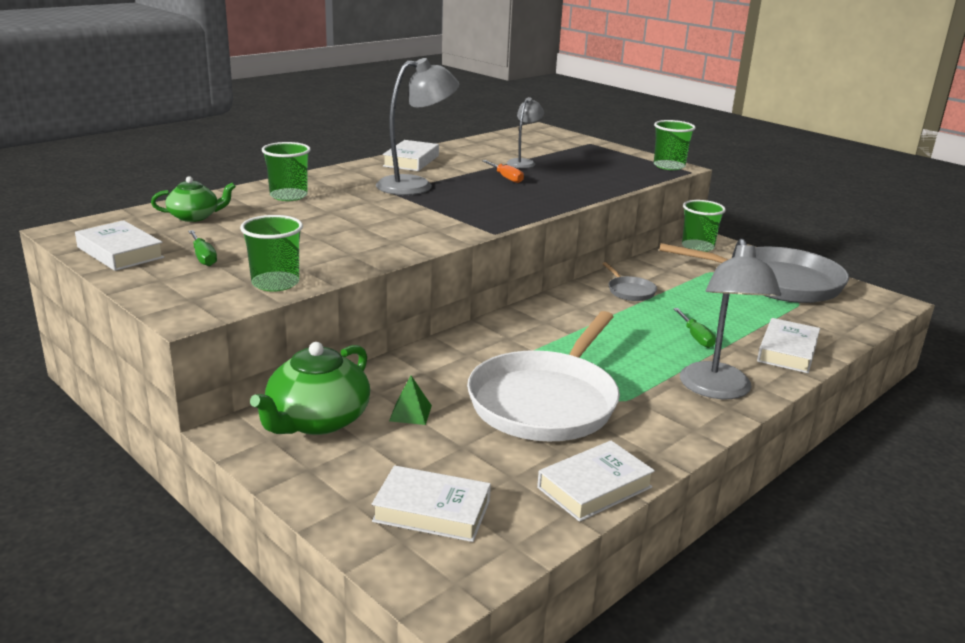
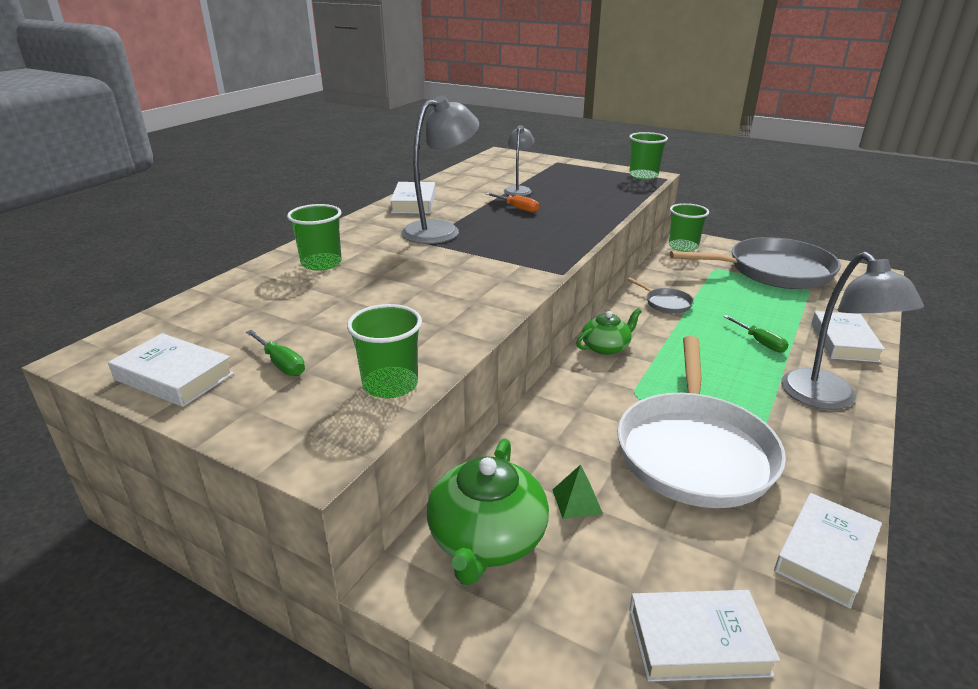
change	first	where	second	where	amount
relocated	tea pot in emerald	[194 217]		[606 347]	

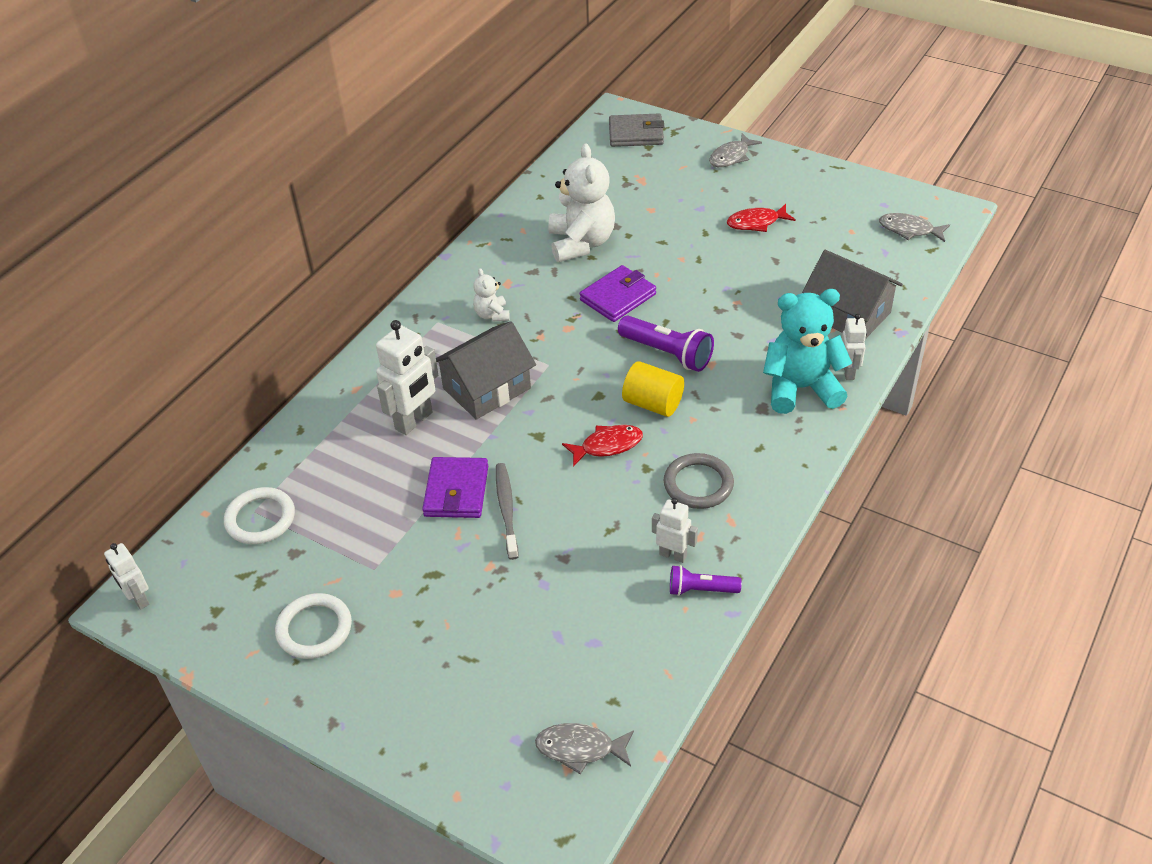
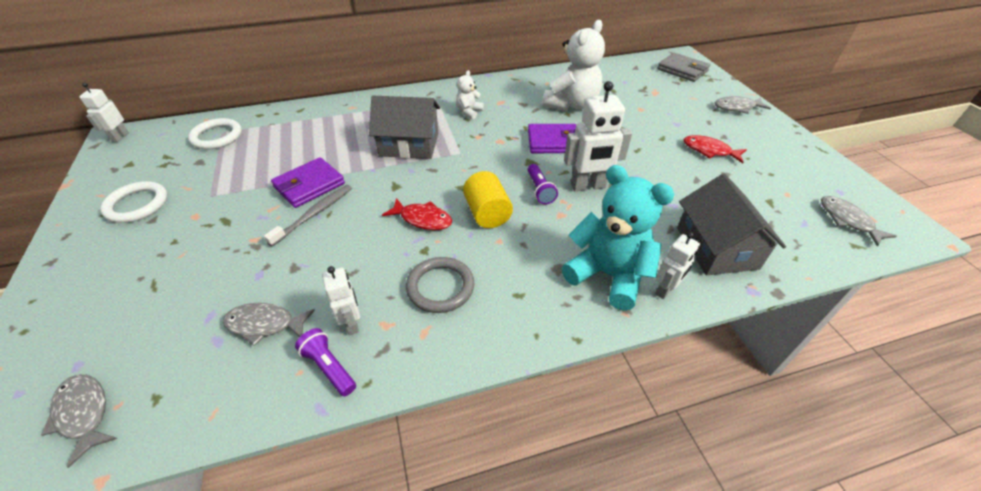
change	first	where	second	where	amount
appeared			fish in gray	[265 324]	
relocated	robot in snow-white	[414 421]		[588 186]	
size	torch in royal purple	[667 353]		[540 190]	x0.61

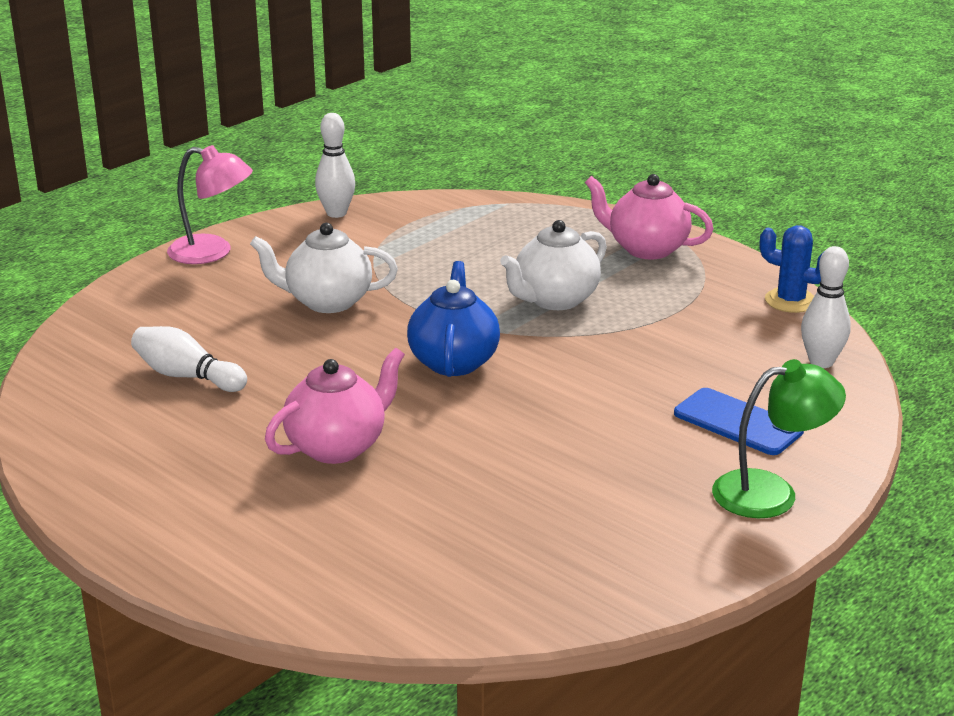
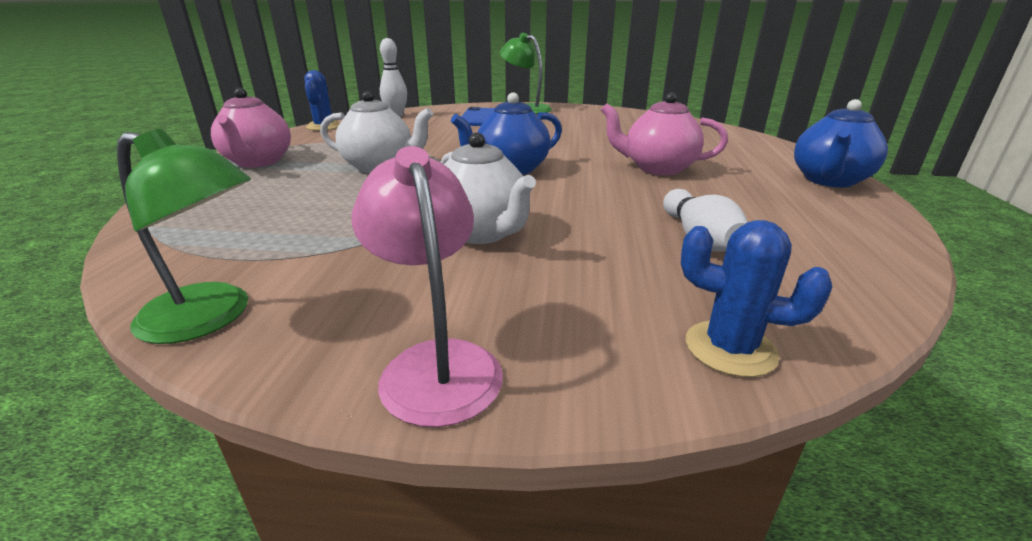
change	first	where	second	where	amount
appeared			prickly plant in royal blue	[730 348]	
appeared			tea pot in royal blue	[829 180]	
exchanged	tenpin in snow-white	[336 213]	reading lamp in emerald	[211 317]	

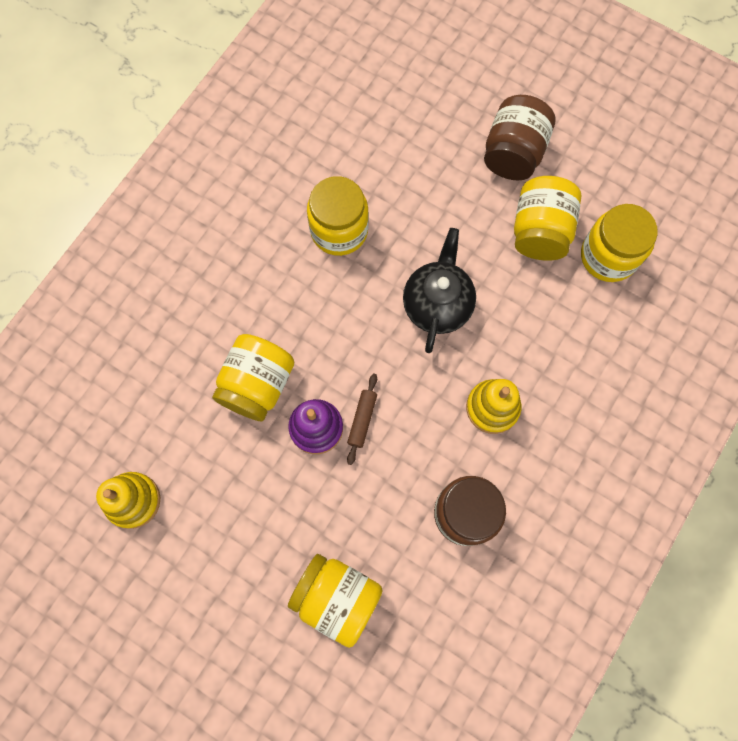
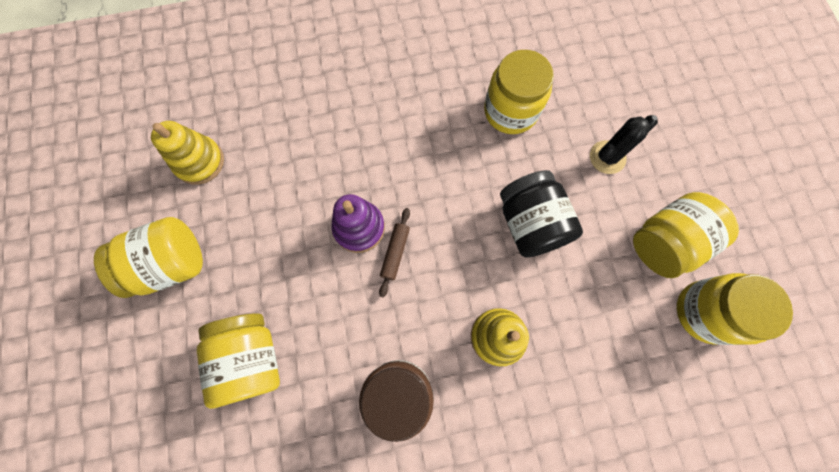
change	first	where	second	where	amount
missing	preserve jar in brown	[513 153]			
appeared			prickly plant in black	[607 157]	
relocated	preserve jar in bright yellow	[257 384]		[171 264]	
exchanged	tea pot in black	[437 304]	preserve jar in black	[530 224]	
spun	rolling pin in brown	[362 420]		[395 253]	45 degrees counterclockwise

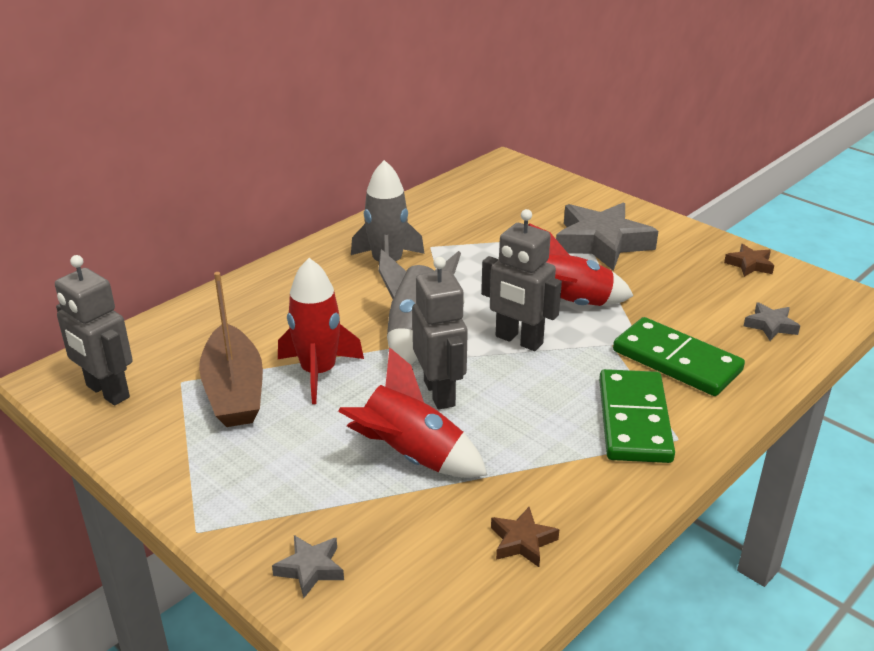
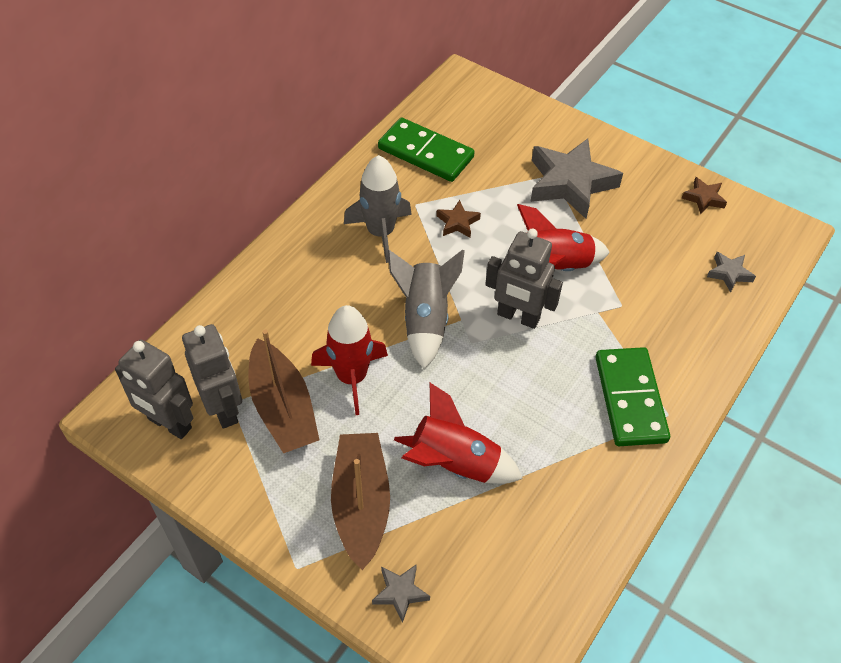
change	first	where	second	where	amount
appeared			toy boat in brown	[361 504]	
relocated	robot in gray	[440 393]		[224 408]	
relocated	star shape in brown	[522 541]		[457 222]	
relocated	domino tile in emerald	[676 361]		[425 153]	

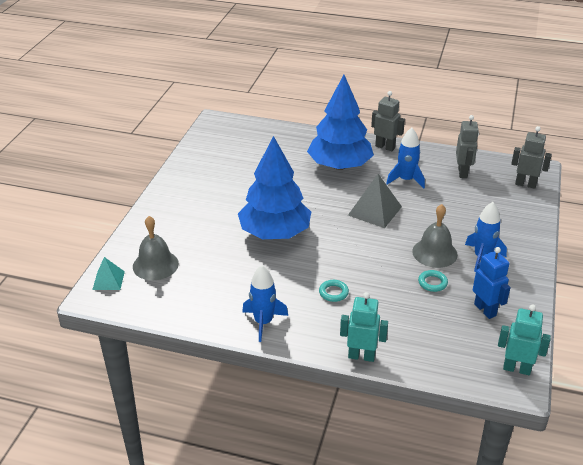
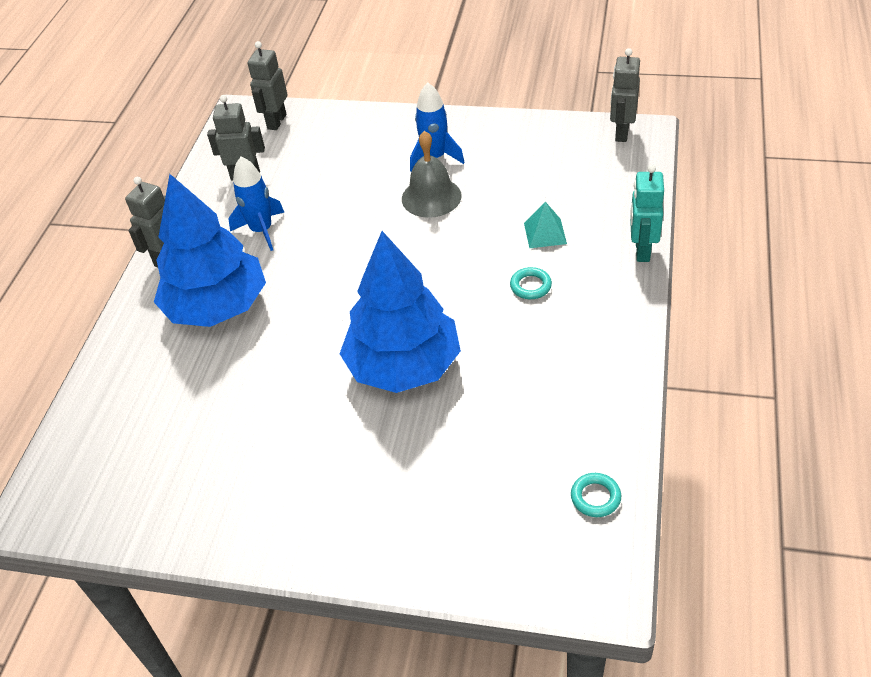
change	first	where	second	where	amount
missing	school bell in gray	[155 265]			
missing	rocket in royal blue	[263 322]			
missing	pyramid shape in gray	[375 210]			
missing	robot in royal blue	[485 310]			
relocated	pyramid shape in teal	[108 280]		[545 233]	
relocated	torus in teal	[432 283]		[595 497]	
colour	robot in teal	[516 368]	robot in gray	[621 133]	

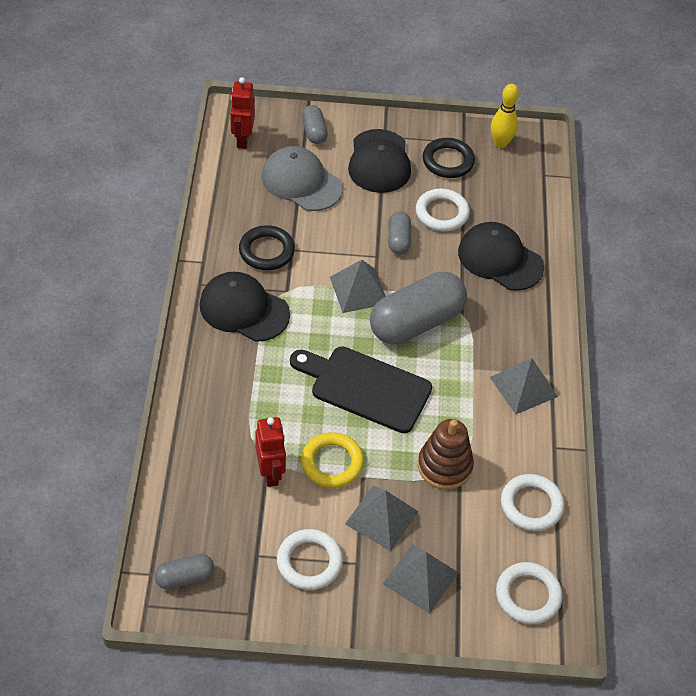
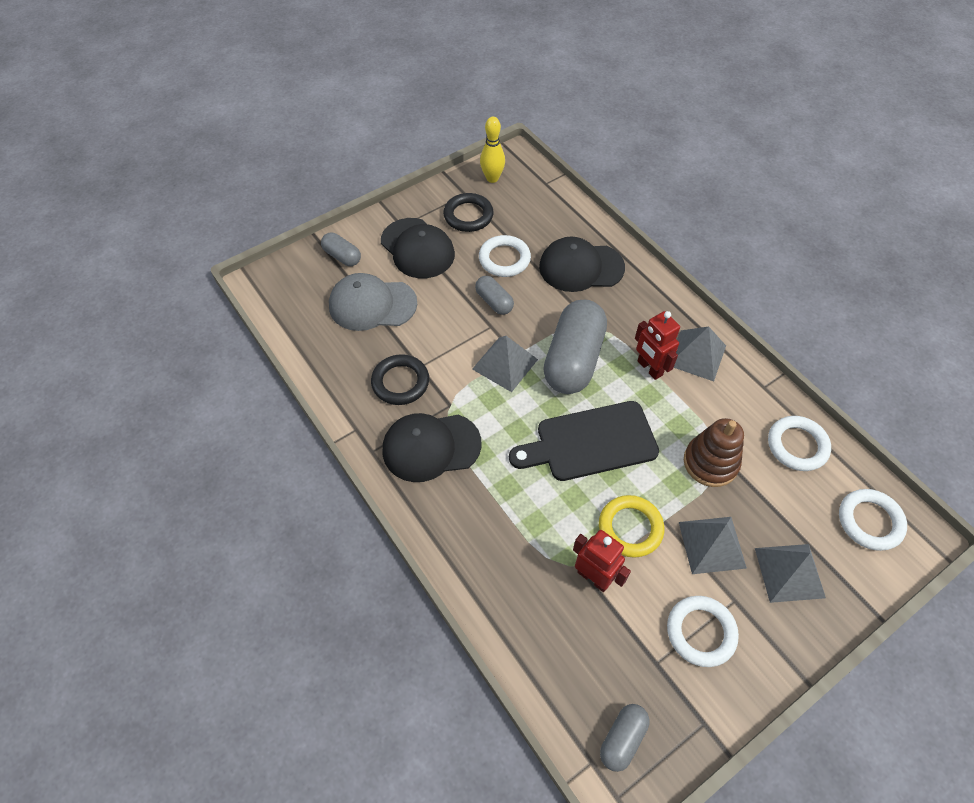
change	first	where	second	where	amount
relocated	robot in scarlet	[242 139]		[649 368]	

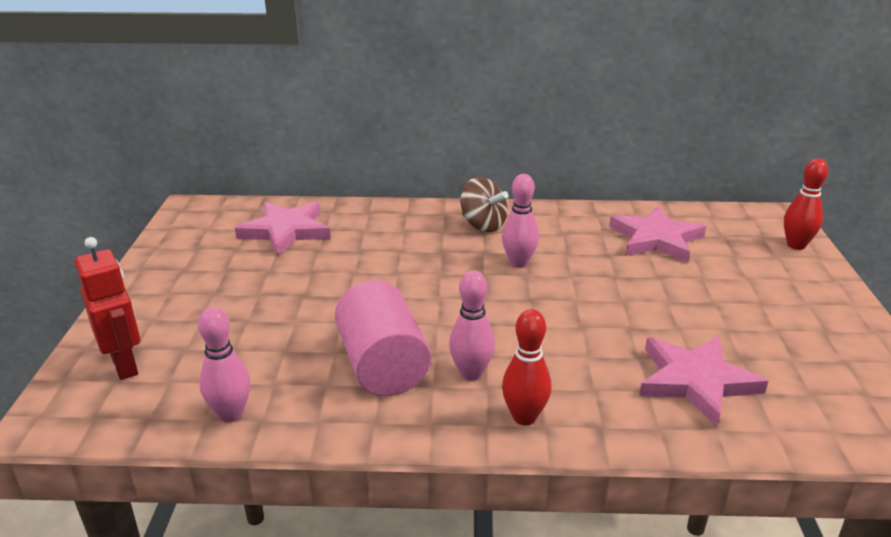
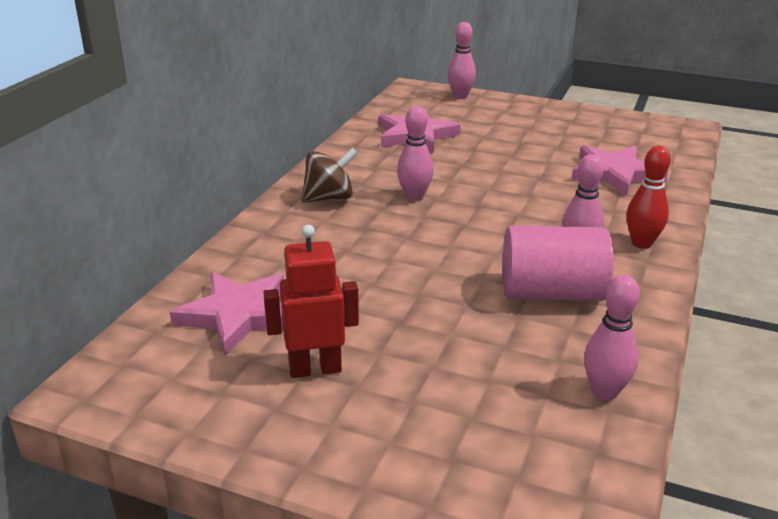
change	first	where	second	where	amount
relocated	robot in scarlet	[125 365]		[315 369]	
colour	tenpin in scarlet	[796 245]	tenpin in rosy	[460 96]	

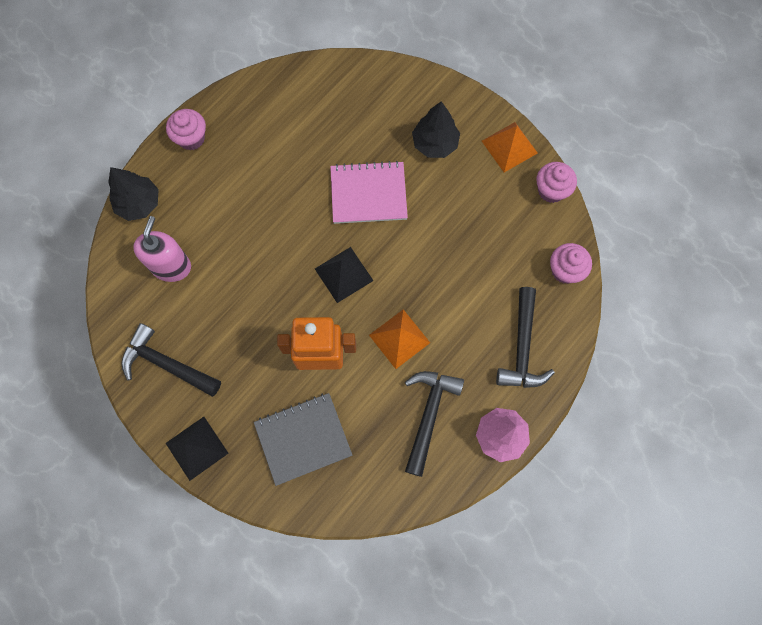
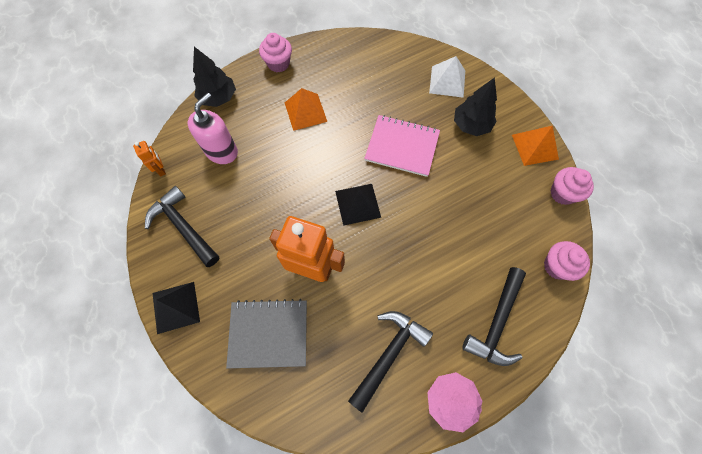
change	first	where	second	where	amount
appeared			robot in orange-coloured	[161 169]	
appeared			pyramid shape in snow-white	[447 81]	
relocated	pyramid shape in orange-coloured	[399 338]		[305 111]	

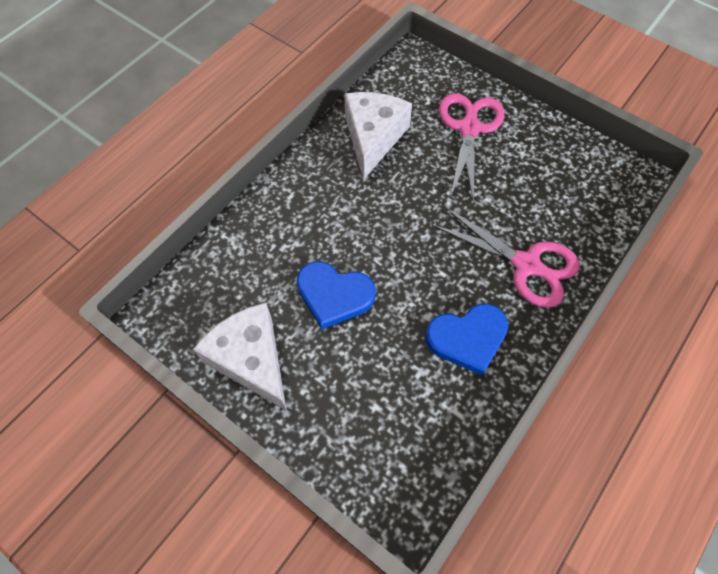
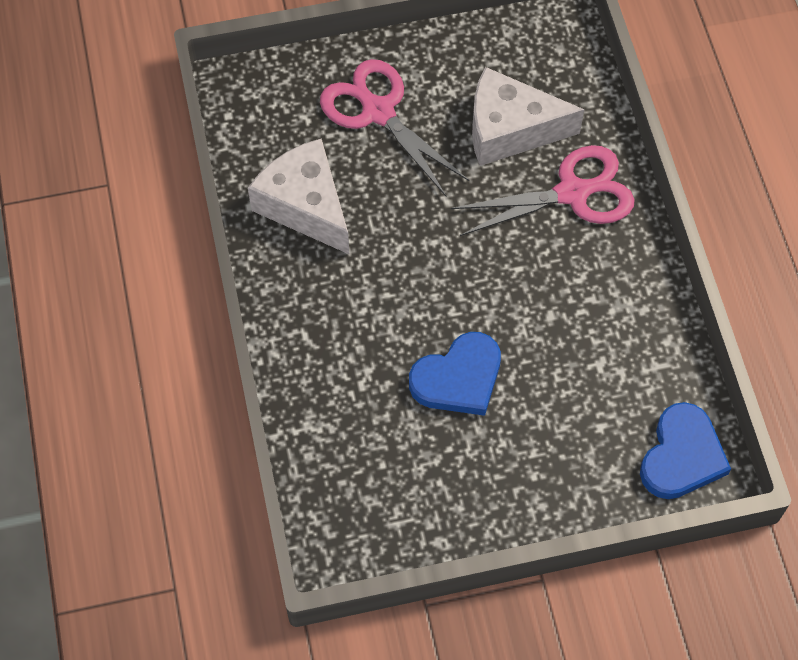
change	first	where	second	where	amount
relocated	cheese in snow-white	[251 359]		[510 129]	
relocated	love heart in royal blue	[467 338]		[682 456]	

